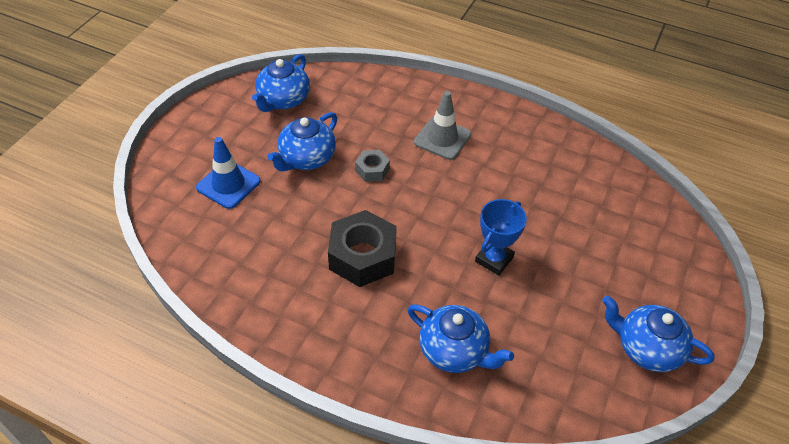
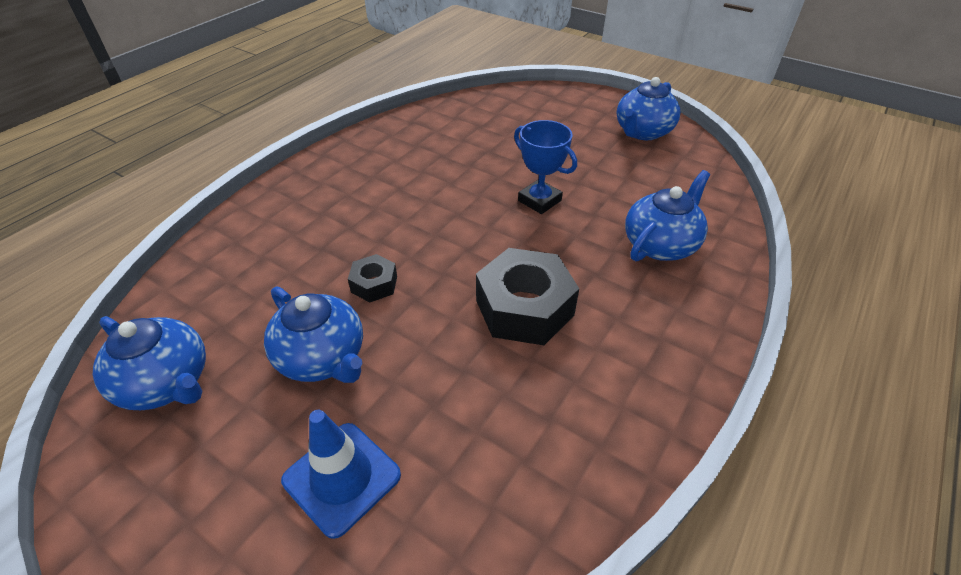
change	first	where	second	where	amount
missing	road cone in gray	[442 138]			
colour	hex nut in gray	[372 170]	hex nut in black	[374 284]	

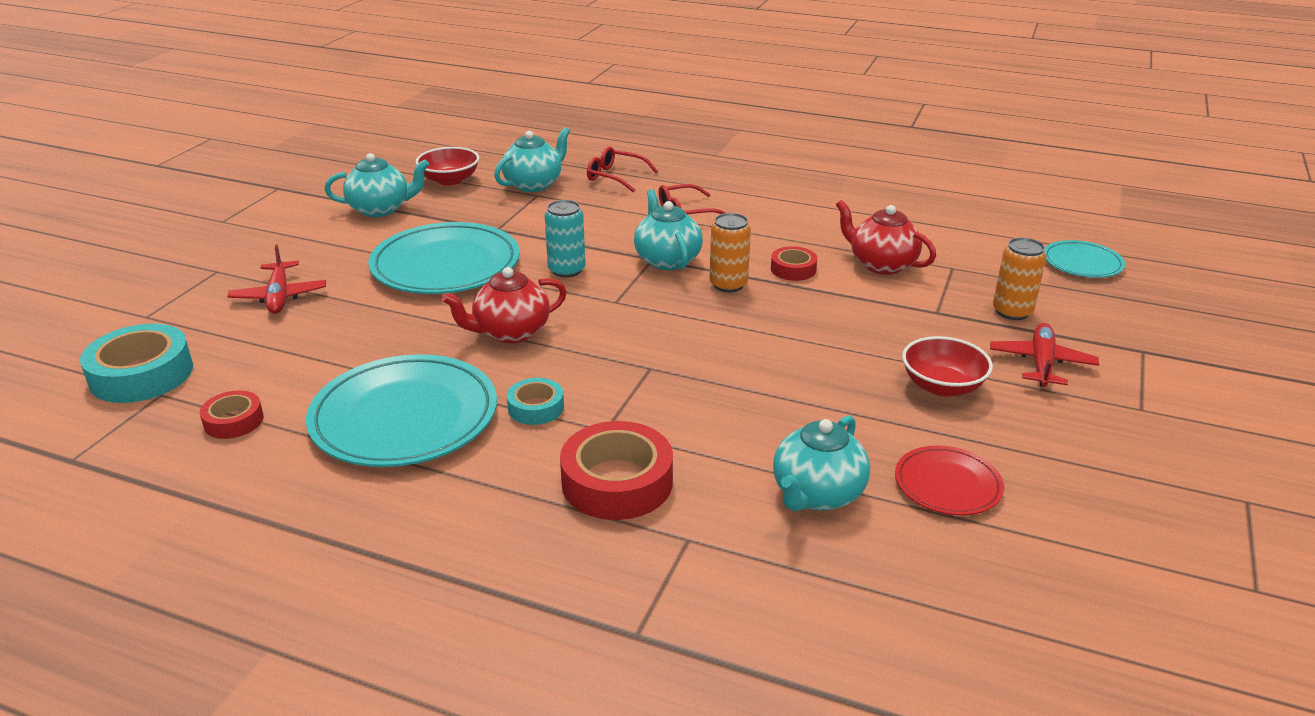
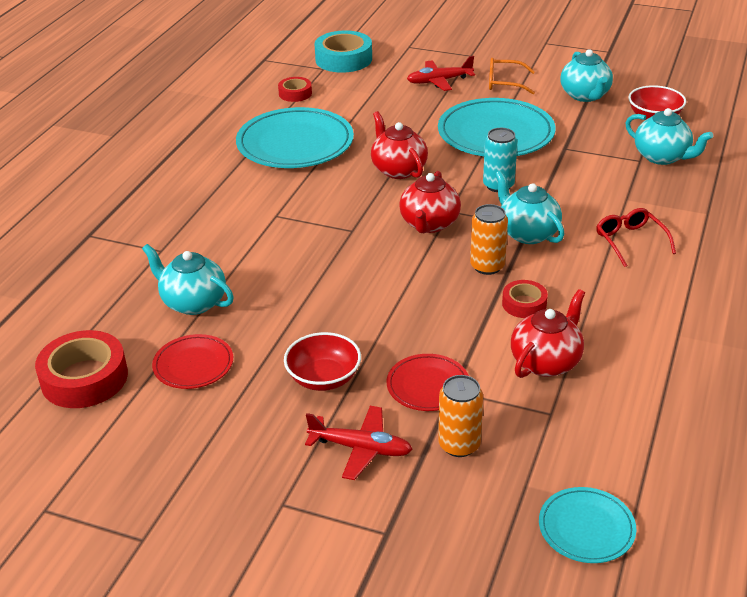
change	first	where	second	where	amount
missing	sticky tape in teal	[536 408]			
missing	glasses in scarlet	[615 177]			
appeared			flat dish in scarlet	[428 386]	
appeared			tea pot in scarlet	[429 224]	
appeared			glasses in orange-coloured	[504 83]	
relocated	sticky tape in scarlet	[617 482]		[84 378]	
spun	tea pot in teal	[667 260]		[527 233]	105 degrees counterclockwise

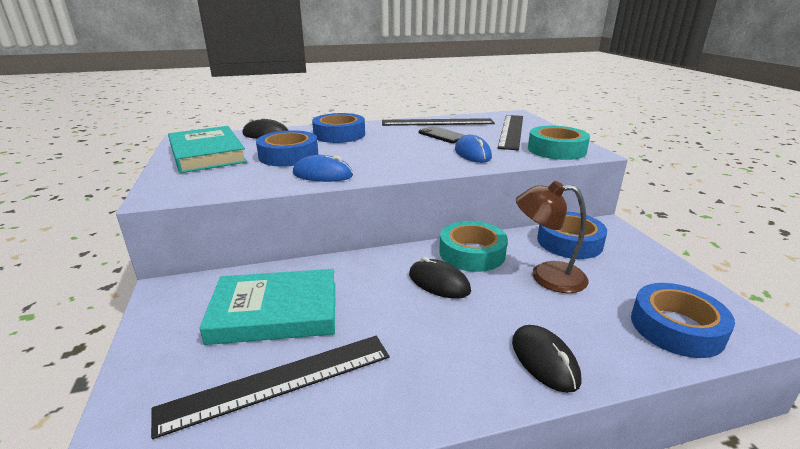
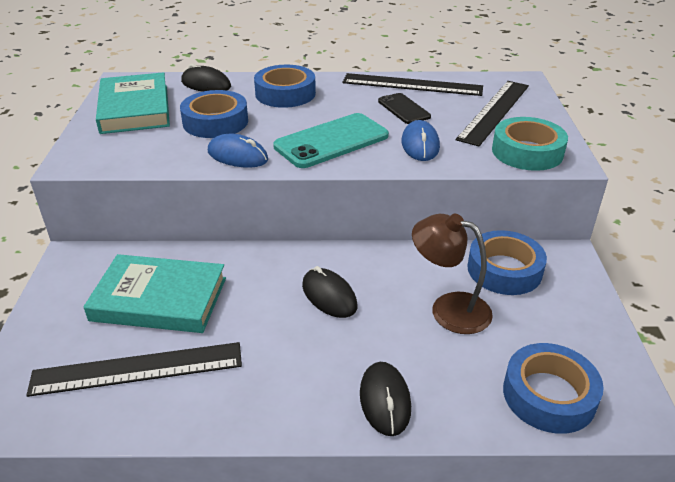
change	first	where	second	where	amount
missing	sticky tape in teal	[472 253]			
appeared			phone in teal	[331 141]	

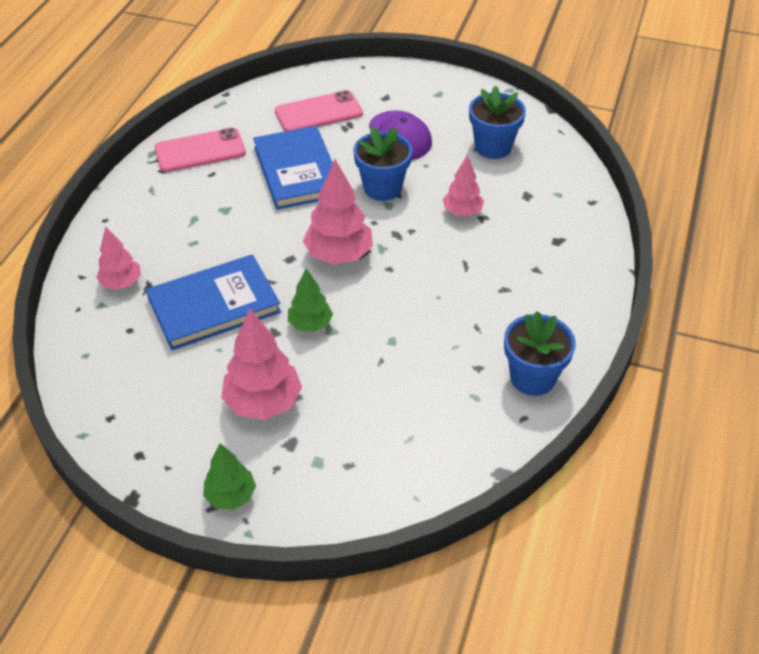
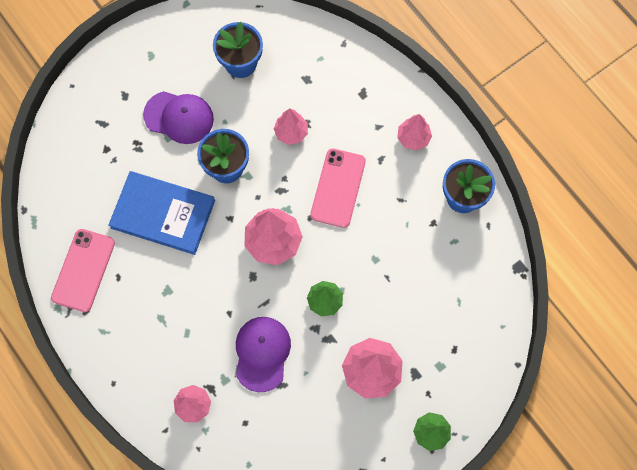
change	first	where	second	where	amount
appeared			tree in rosy	[413 138]	
relocated	phone in rosy	[318 112]		[338 188]	
exchanged	hardcover in royal blue	[214 305]	baseball cap in royal purple	[262 353]	

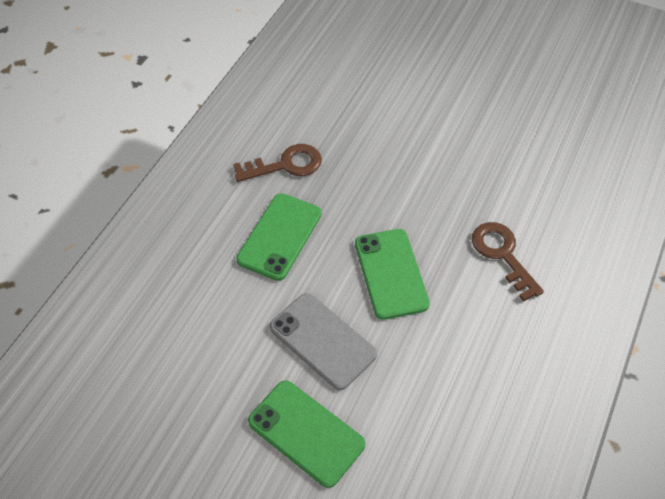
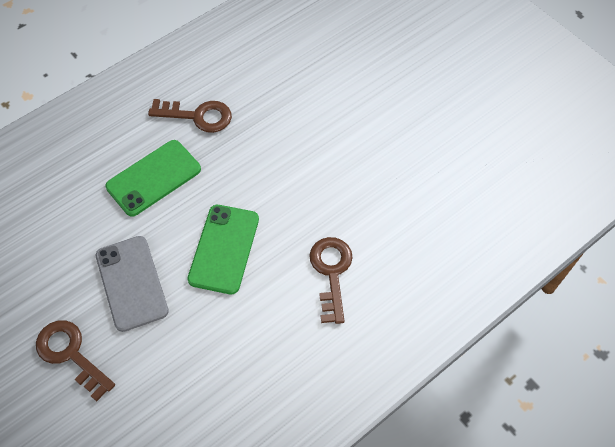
change	first	where	second	where	amount
exchanged	phone in emerald	[306 433]	key in brown	[70 354]	

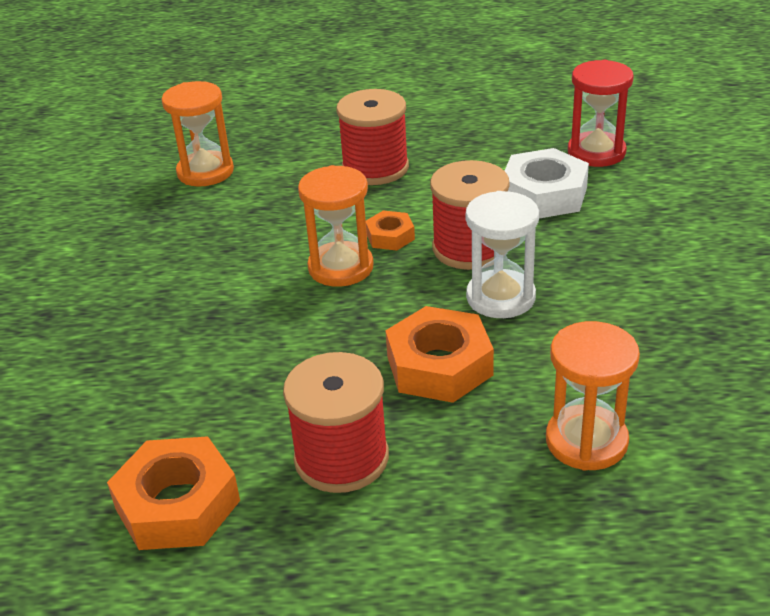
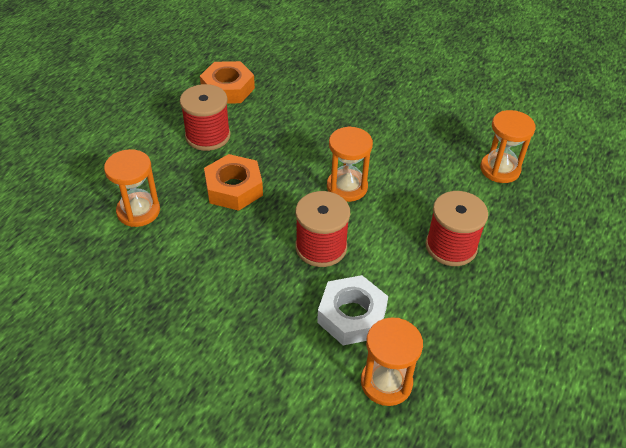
change	first	where	second	where	amount
missing	hex nut in orange-coloured	[390 236]			
missing	sandglass in snow-white	[500 297]			
colour	sandglass in scarlet	[596 152]	sandglass in orange-coloured	[386 382]	

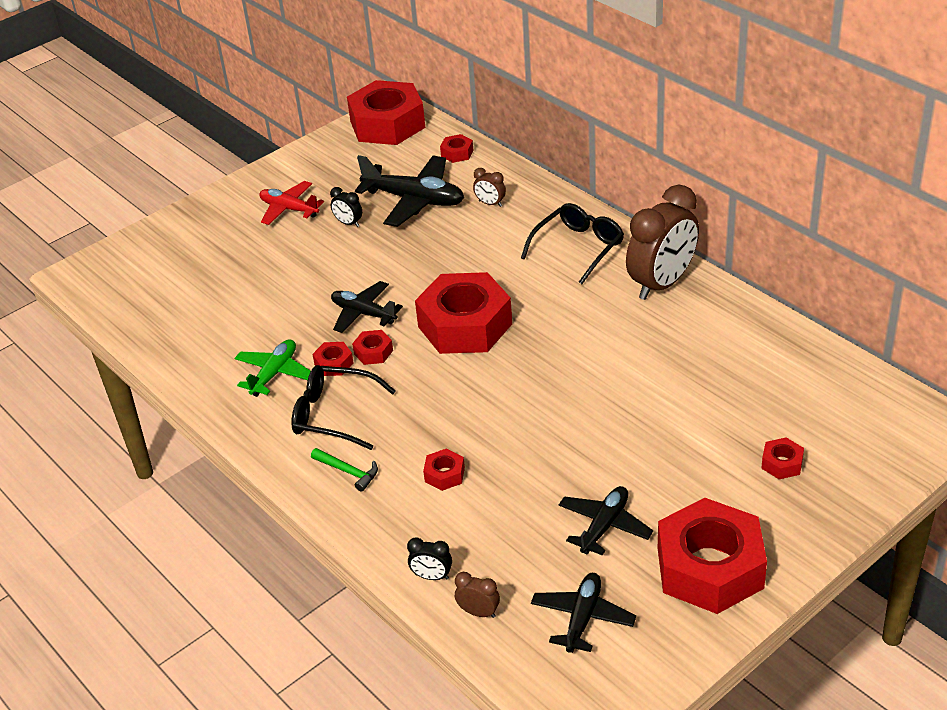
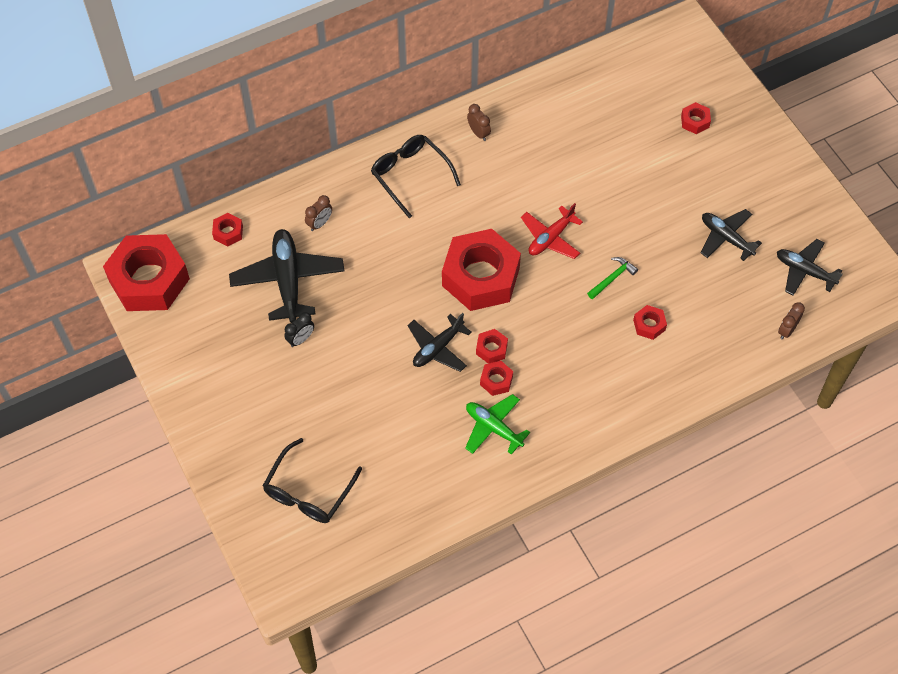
change	first	where	second	where	amount
missing	clock in black	[432 576]			
missing	hex nut in scarlet	[710 568]			
relocated	toy plane in scarlet	[289 209]		[550 238]	
relocated	glasses in black	[333 415]		[308 492]	
relocated	carpenter's hammer in emerald	[348 471]		[612 278]	
spun	toy plane in black	[414 200]		[288 280]	45 degrees counterclockwise
size	clock in brown	[661 284]		[478 133]	x0.42

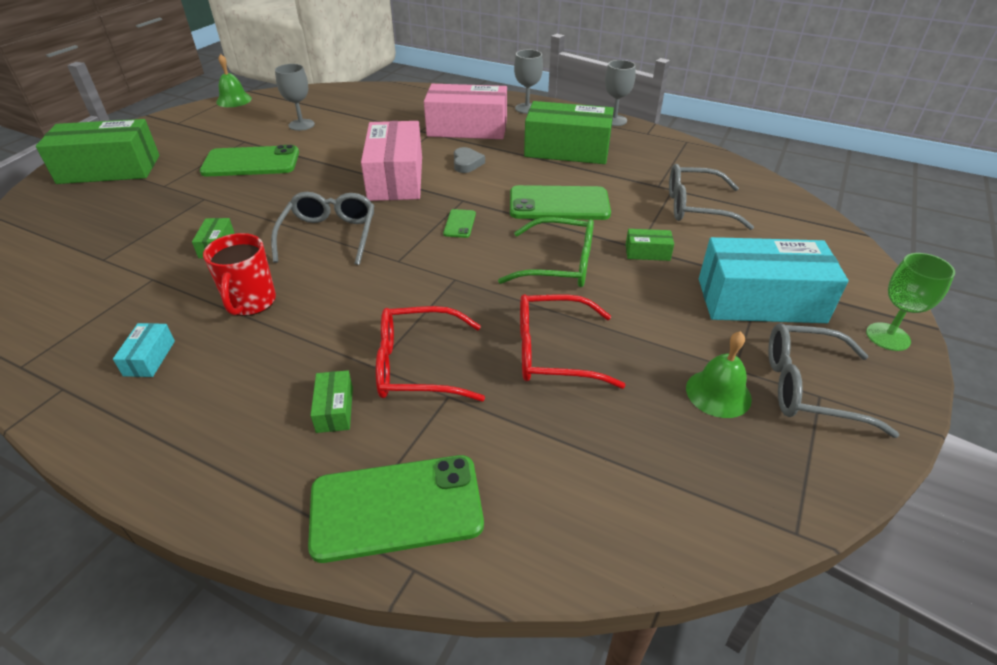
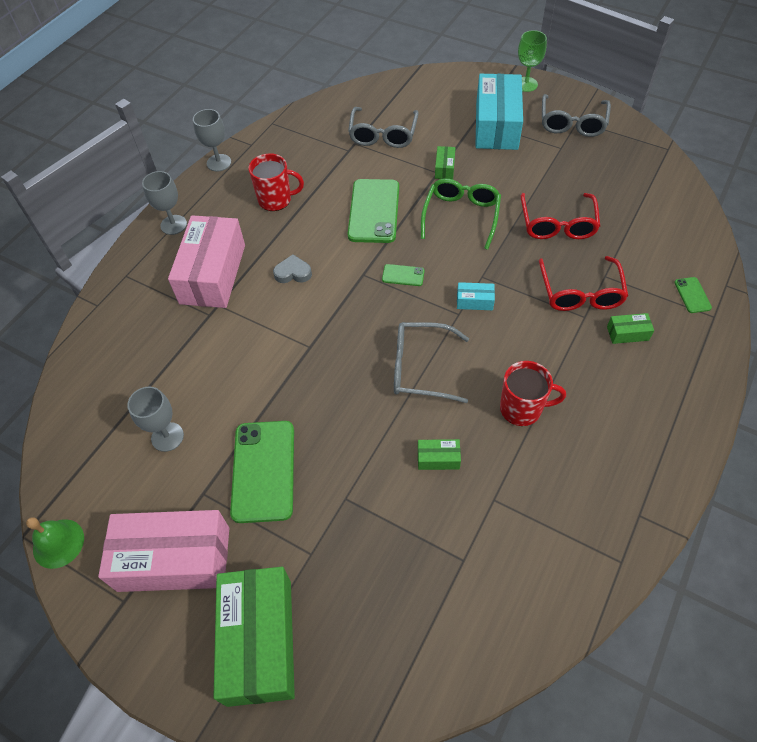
change	first	where	second	where	amount
missing	school bell in emerald	[718 393]			
relocated	parcel in teal	[149 358]		[474 301]	
relocated	parcel in rosy	[396 178]		[174 559]	
exchanged	parcel in emerald	[567 150]	tea mug in scarlet	[276 200]	
size	phone in emerald	[396 507]		[692 295]	x0.46

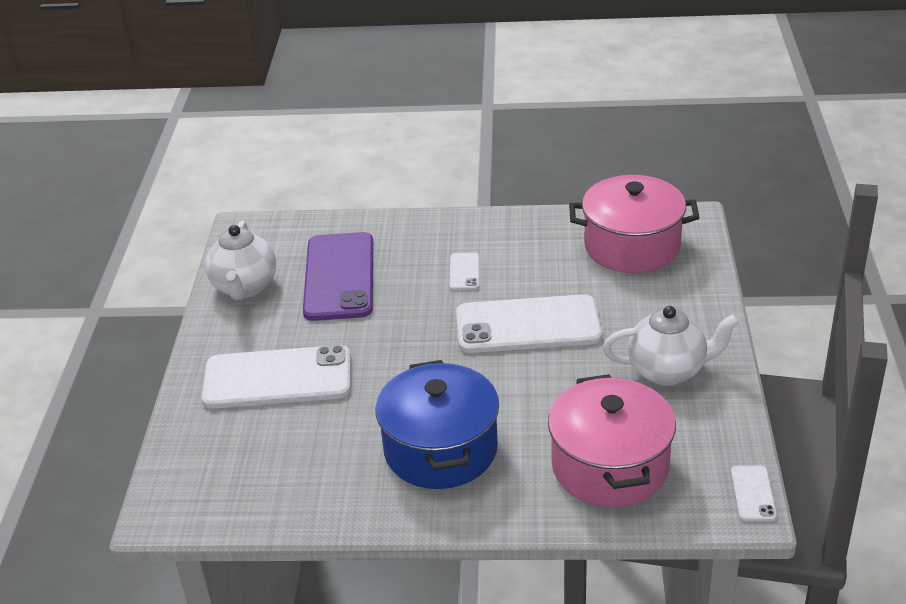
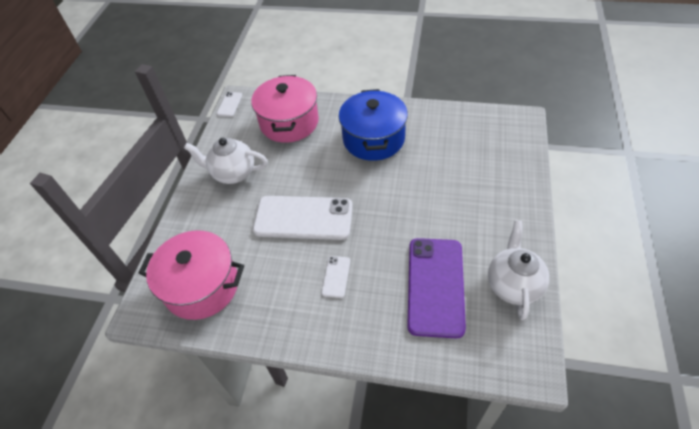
change	first	where	second	where	amount
missing	phone in snow-white	[277 378]			

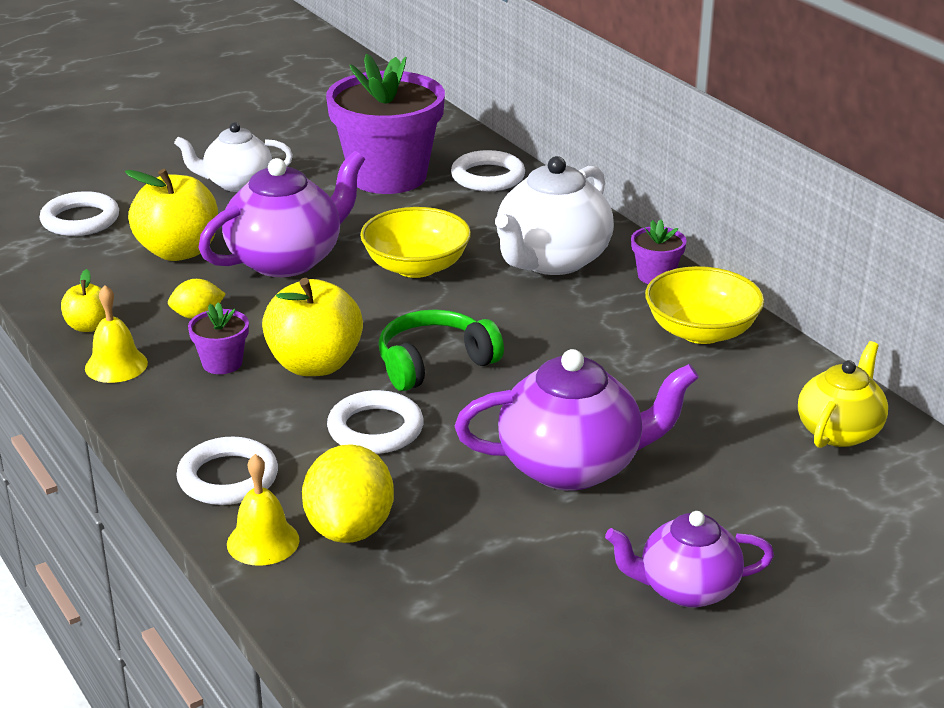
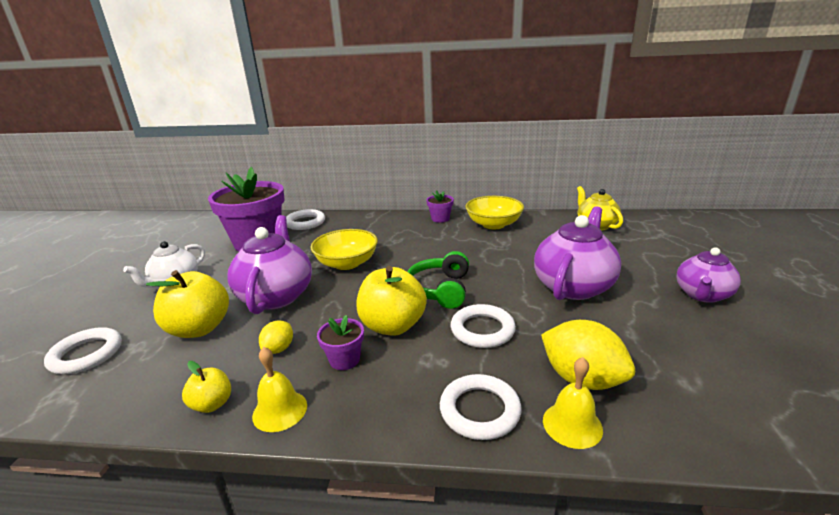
change	first	where	second	where	amount
missing	tea pot in snow-white	[551 261]			

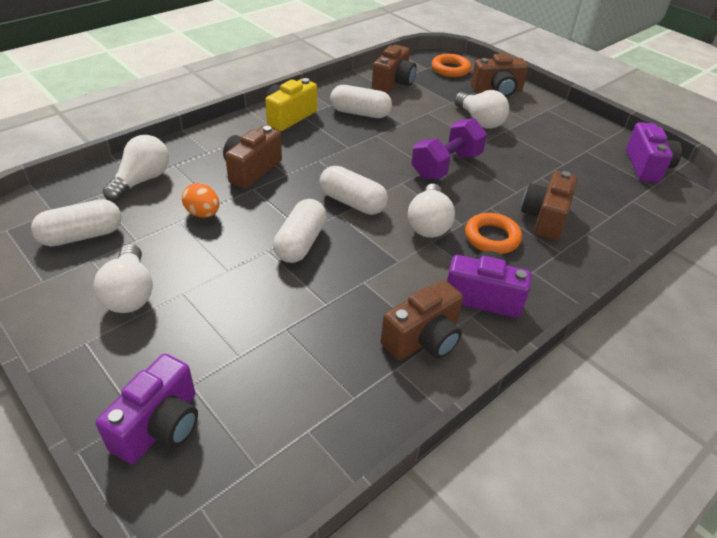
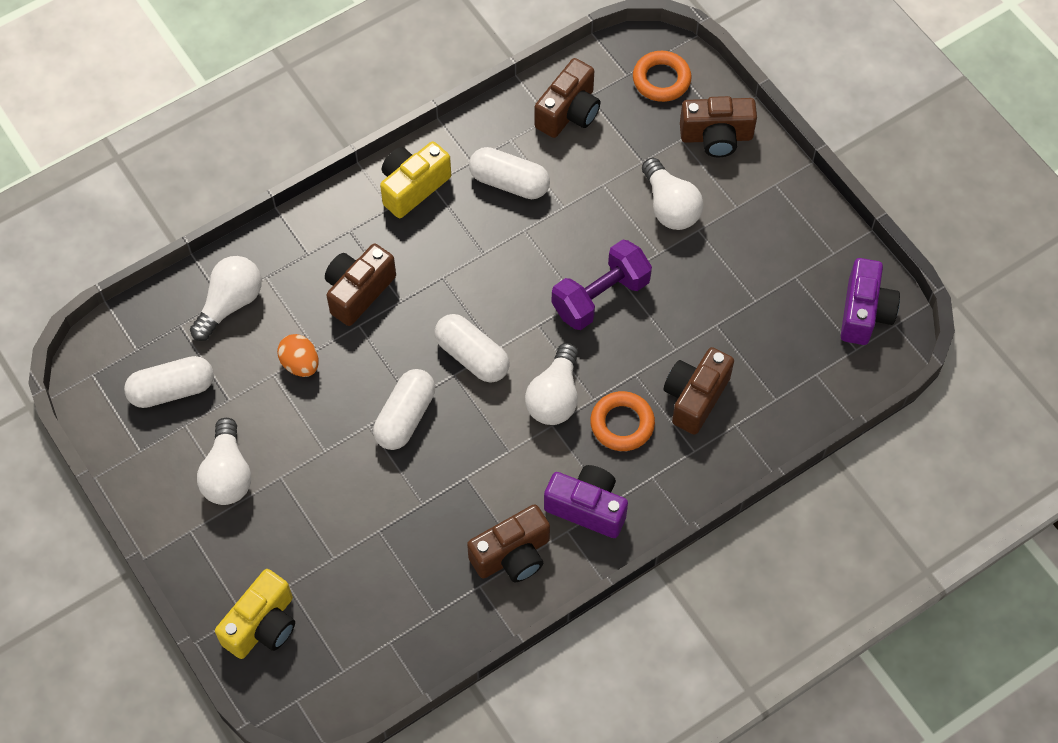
change	first	where	second	where	amount
colour	photo camera in royal purple	[160 426]	photo camera in bright yellow	[262 625]	

